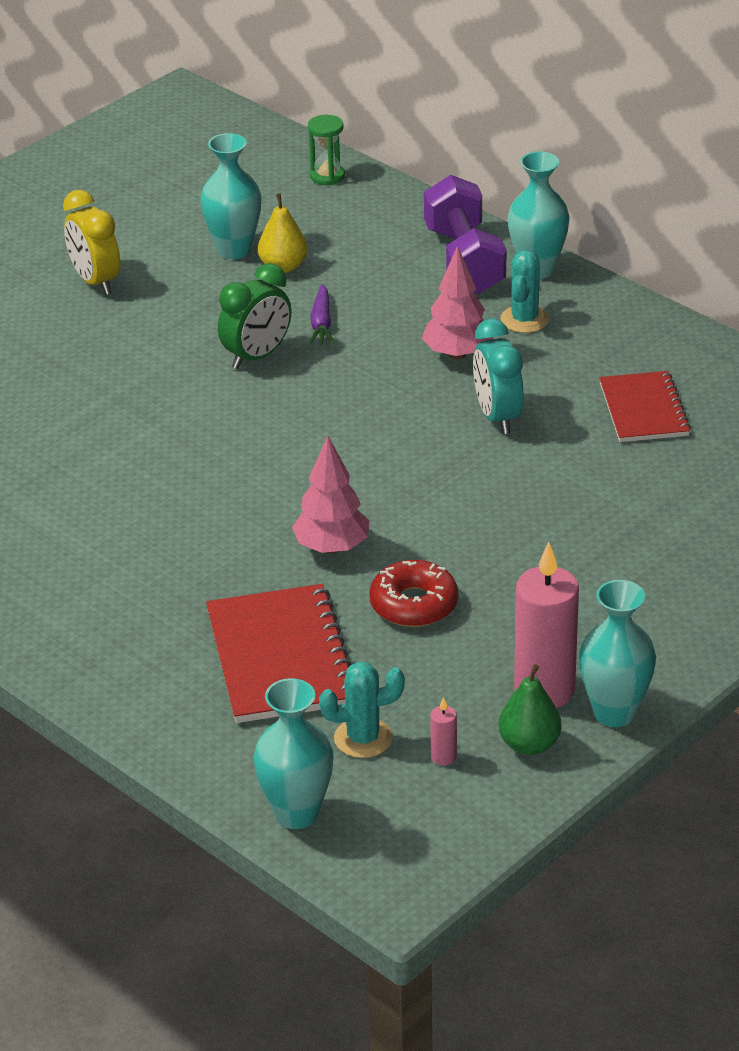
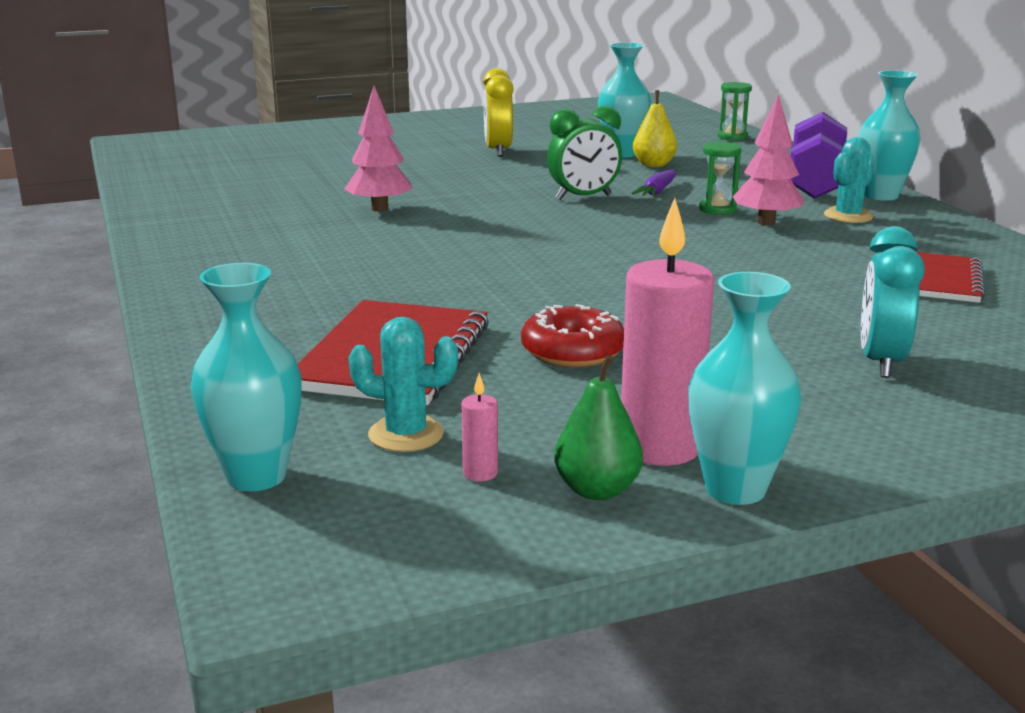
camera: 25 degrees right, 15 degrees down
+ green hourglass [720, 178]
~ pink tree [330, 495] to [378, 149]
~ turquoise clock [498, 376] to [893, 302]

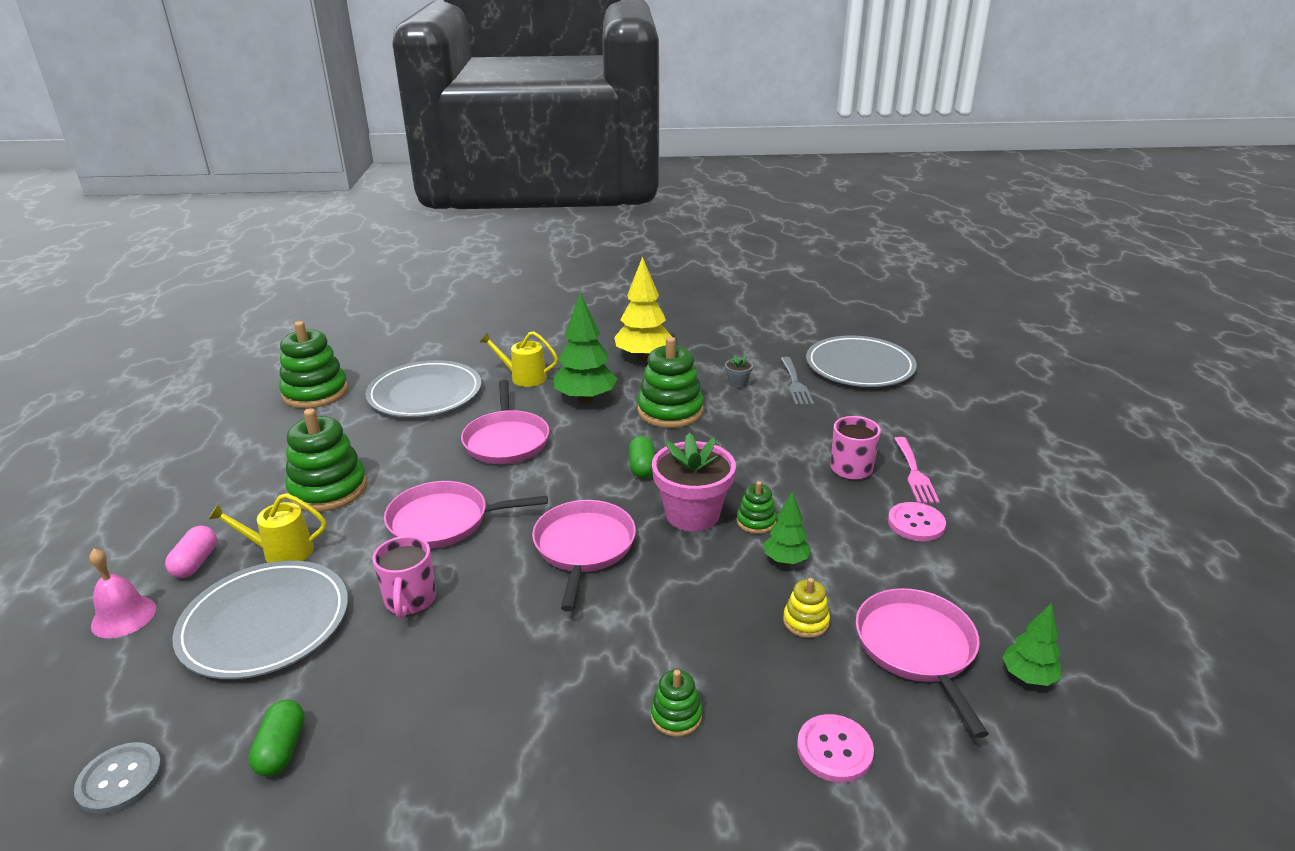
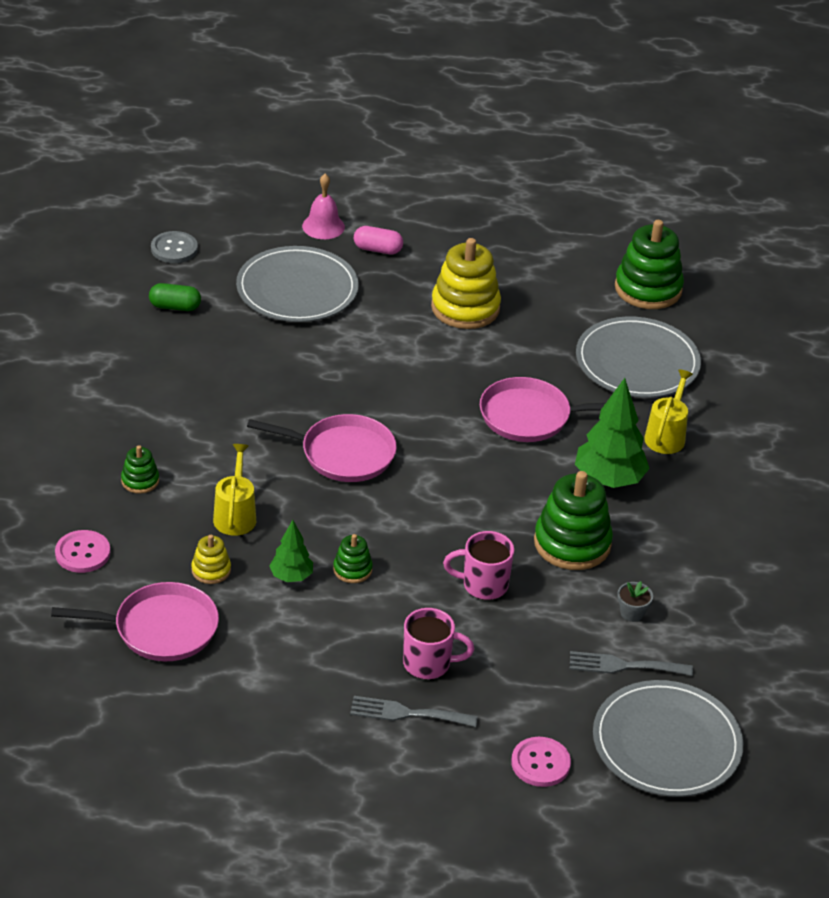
camera: 95 degrees right, 10 degrees up
- pink pan [466, 515]
- yellow tree [643, 309]
- green capsule [641, 457]
- pink flower pot [694, 482]
- green tree [1031, 644]
~ yellow watering can [267, 528] to [234, 490]
~ pink mug [404, 577] to [478, 565]
~ pink button [917, 521] to [541, 762]
~ green stacking toy [326, 460] to yellow stacking toy [466, 283]
~ pink fork [917, 470] to grey fork [414, 711]

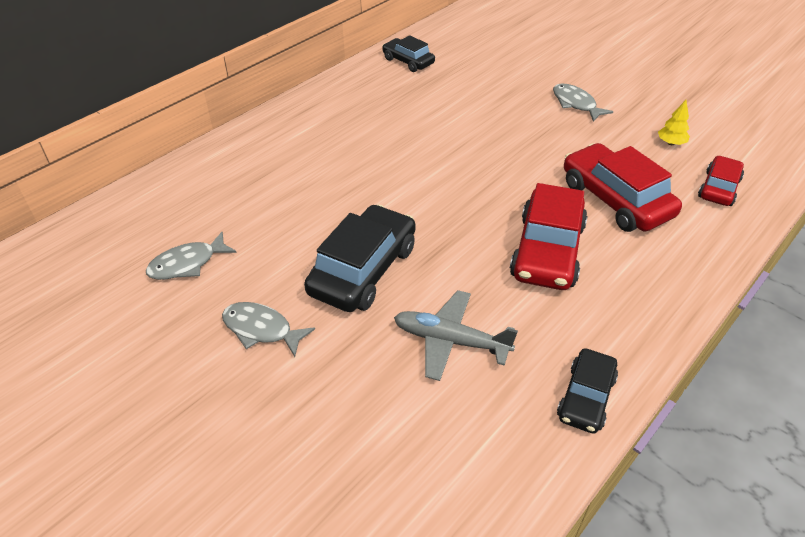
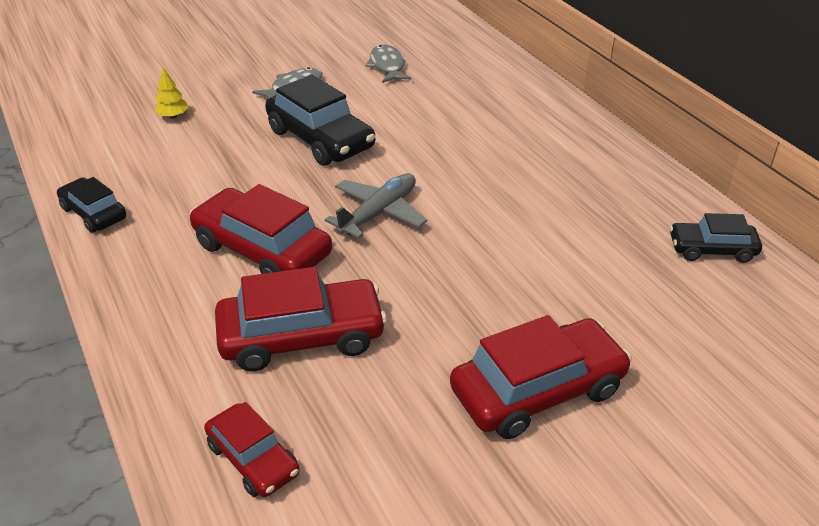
camera: 110 degrees right, 5 degrees down
~ grey plane [456, 335] to [376, 206]
~ yellow tree [674, 122] to [171, 93]
~ grey fish [583, 102] to red car [541, 377]
~ black car [408, 53] = [716, 238] 150 degrees counterclockwise

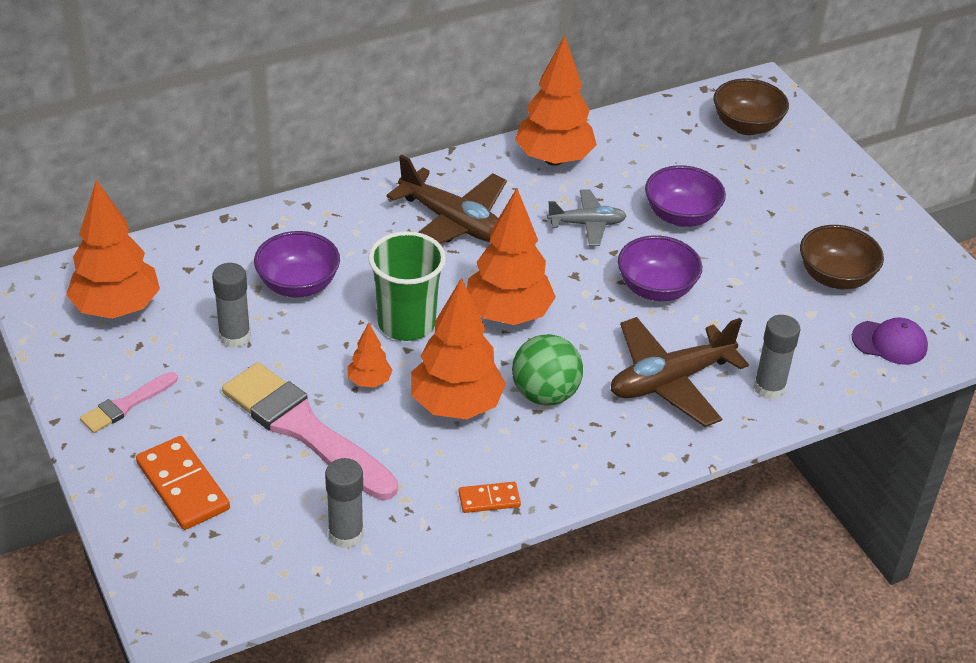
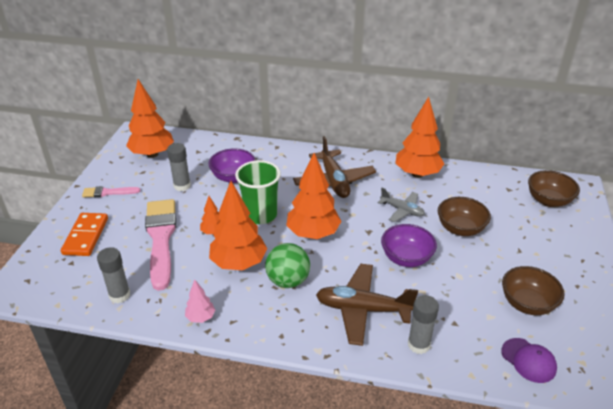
camera: 40 degrees right, 5 degrees down
~ orange domino [489, 497] to pink tree [200, 301]
~ purple bowl [685, 196] to brown bowl [464, 216]

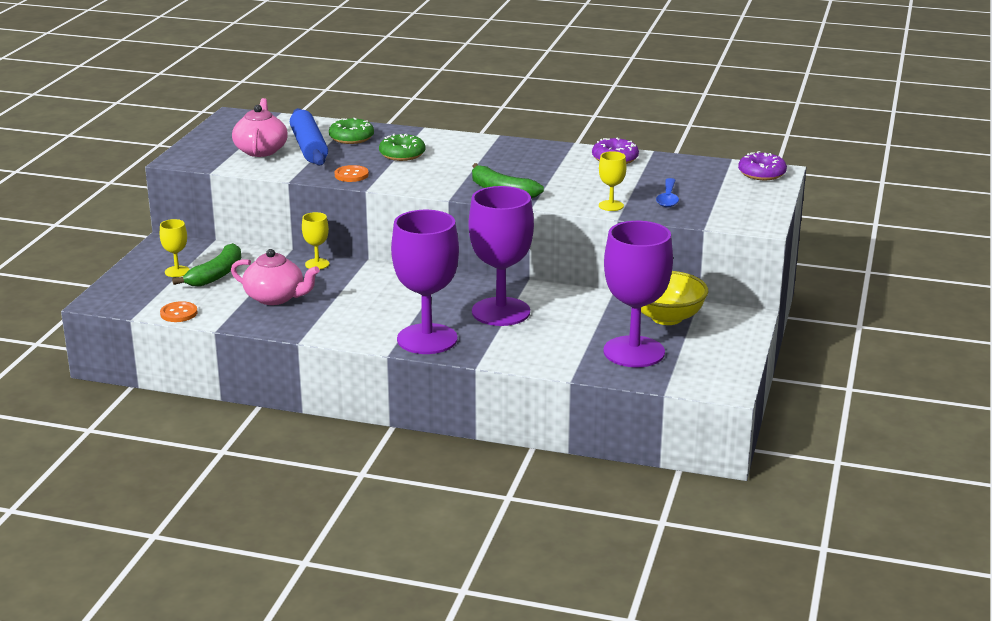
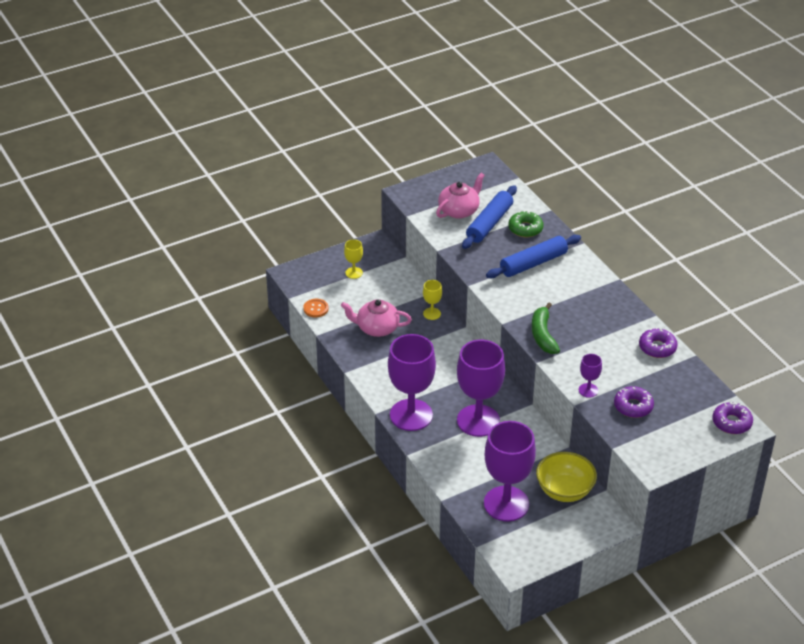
camera: 45 degrees right, 15 degrees up
- green banana [206, 265]
- orange button [352, 173]
~ green donut [402, 147] to blue rolling pin [533, 256]
~ blue spoon [667, 193] to purple donut [634, 402]
~ yellow goblet [612, 181] to purple goblet [590, 376]
~ pink teapot [275, 277] = [376, 318] 120 degrees clockwise

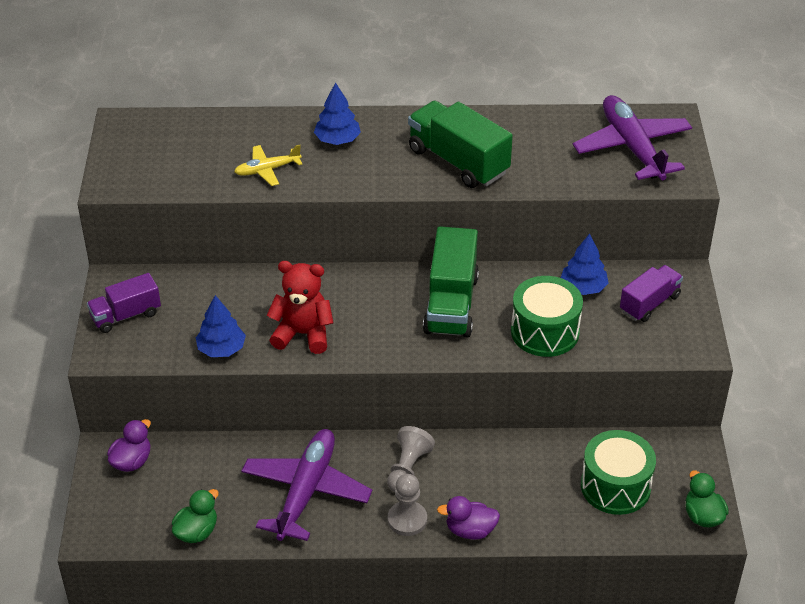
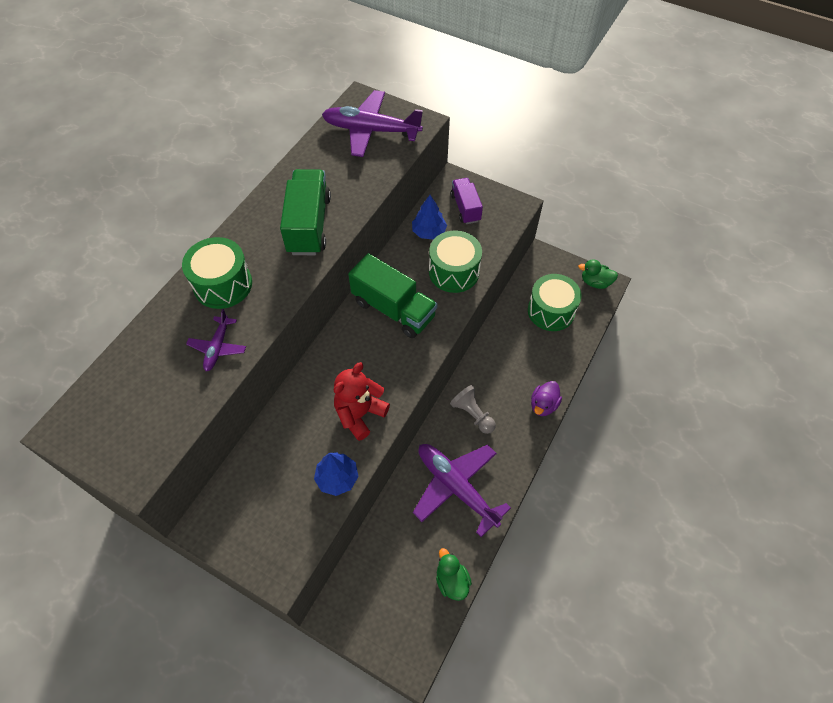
camera: 60 degrees left, 15 degrees up
- purple truck [124, 303]
- purple duck [129, 445]
- grey pawn [407, 505]
~ blue tree [337, 113] to green drum [217, 273]
~ yellow plane [268, 165] to purple plane [216, 340]
~ green truck [460, 144] = [305, 212] 105 degrees clockwise

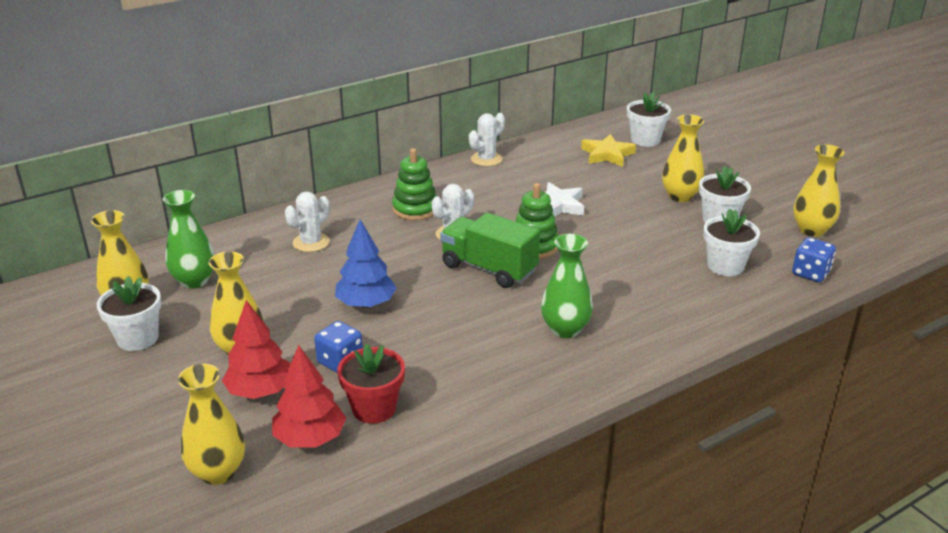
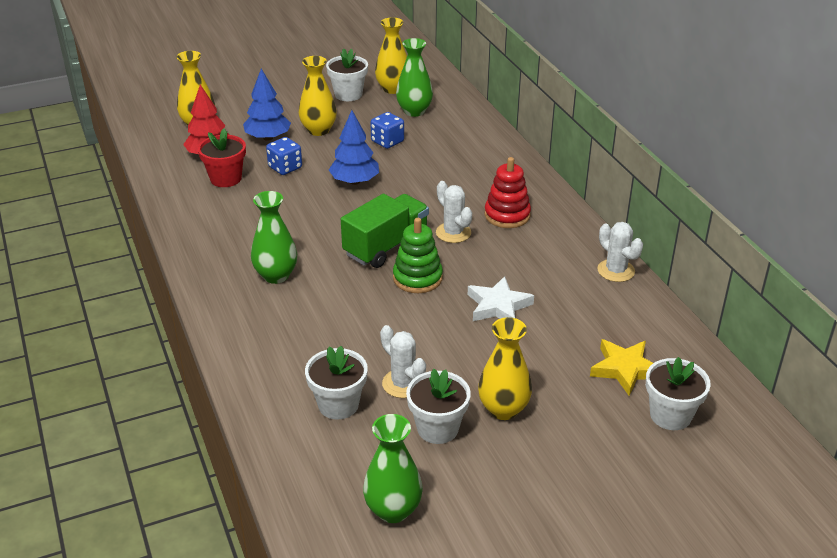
camera: 100 degrees right, 5 degrees up
~ white cactus [307, 222] to [403, 361]
~ blue dice [814, 259] to [387, 130]
~ red tree [256, 349] to blue tree [267, 105]
~ green stacking toy [414, 184] to red stacking toy [508, 192]
~ yellow vase [819, 190] to green vase [393, 468]

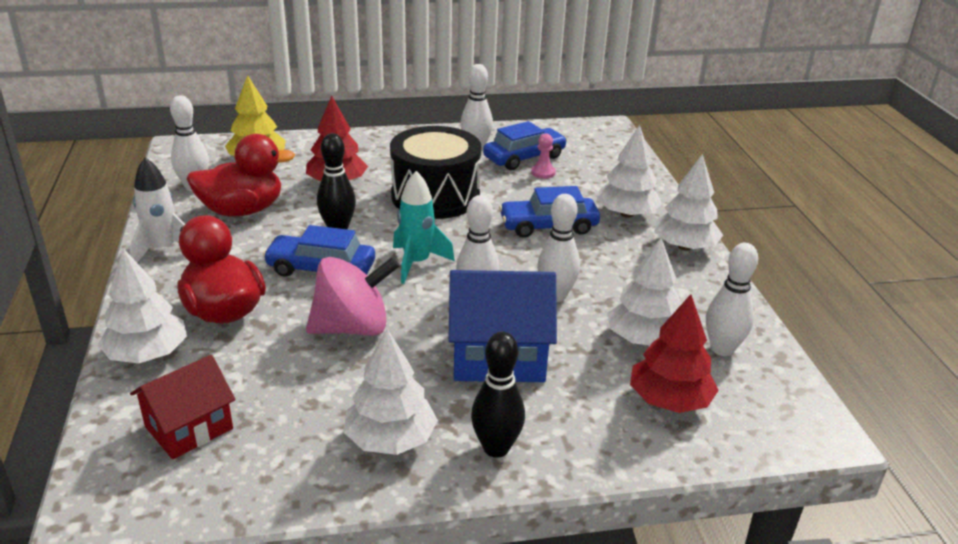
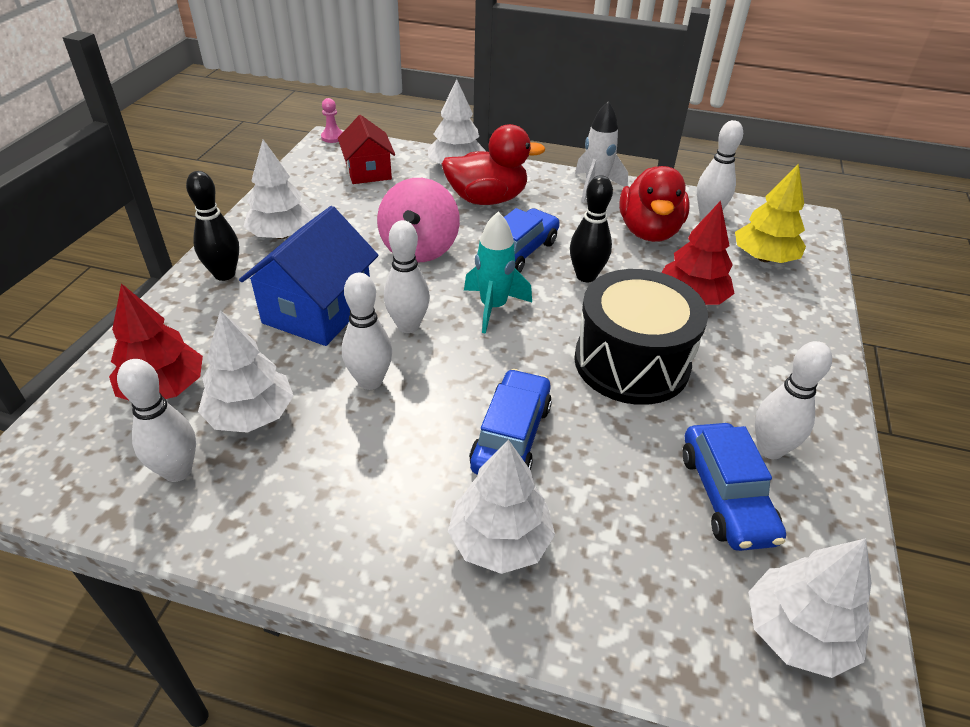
camera: 115 degrees right, 10 degrees up
~ pink pawn [543, 156] to [332, 120]
~ white tree [688, 202] to [810, 608]

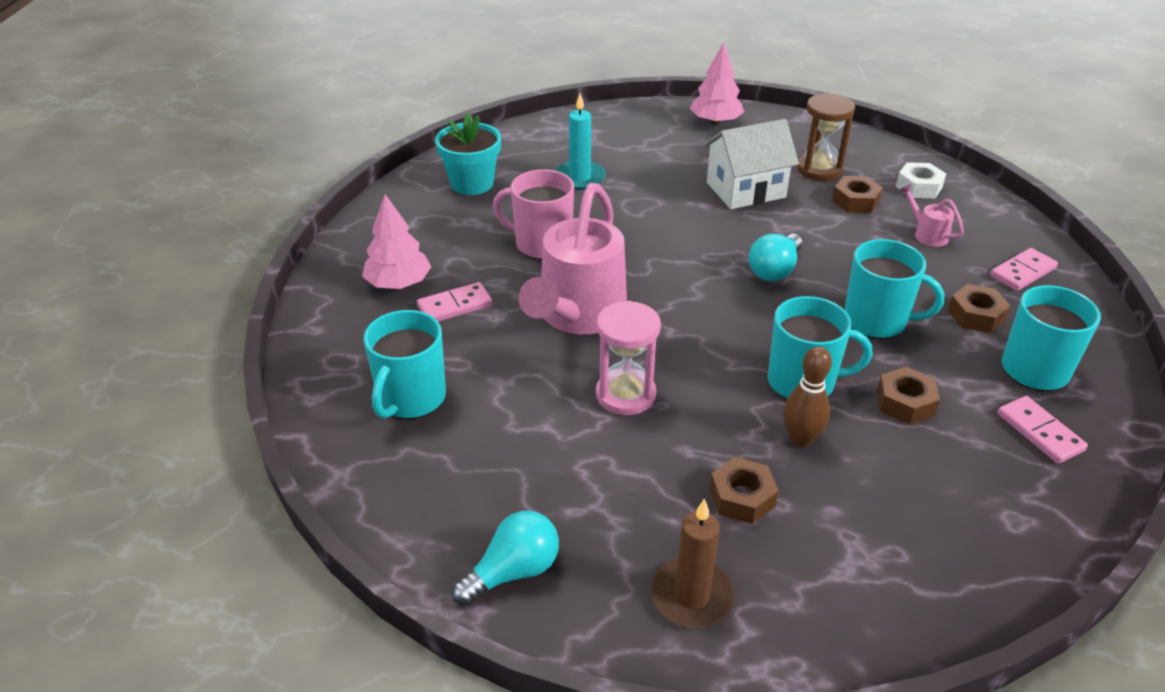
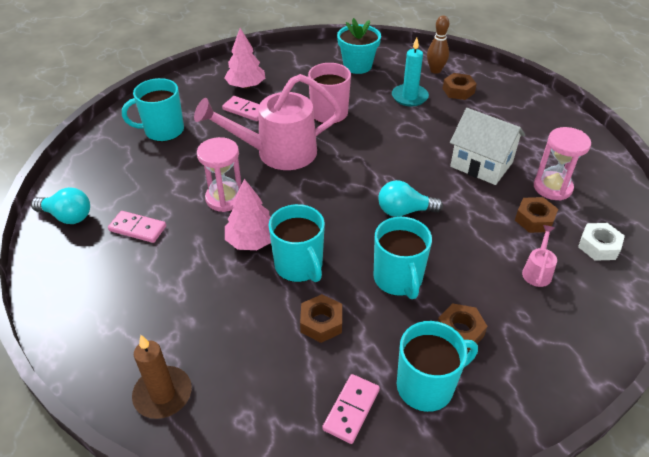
camera: 55 degrees right, 5 degrees up
~ brown candle [693, 563] to [162, 377]
~ pink tree [717, 83] to [248, 214]
~ brown nut [744, 490] to [460, 86]
~ brown bowling pin [807, 396] to [438, 45]
~ pink domino [1024, 269] to [137, 227]
~ brown hourglass [826, 137] to pink hourglass [562, 164]

